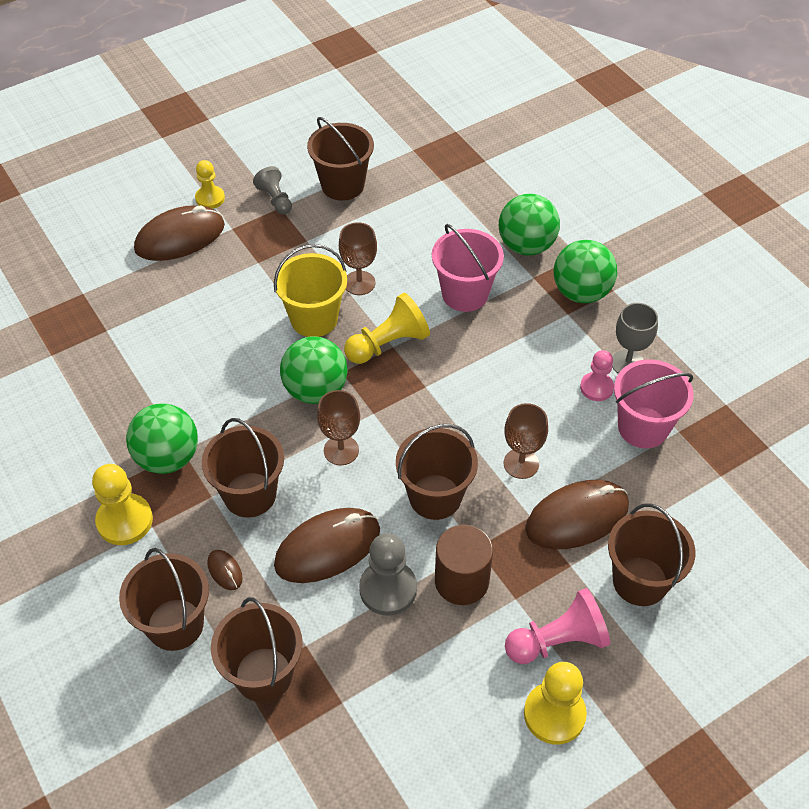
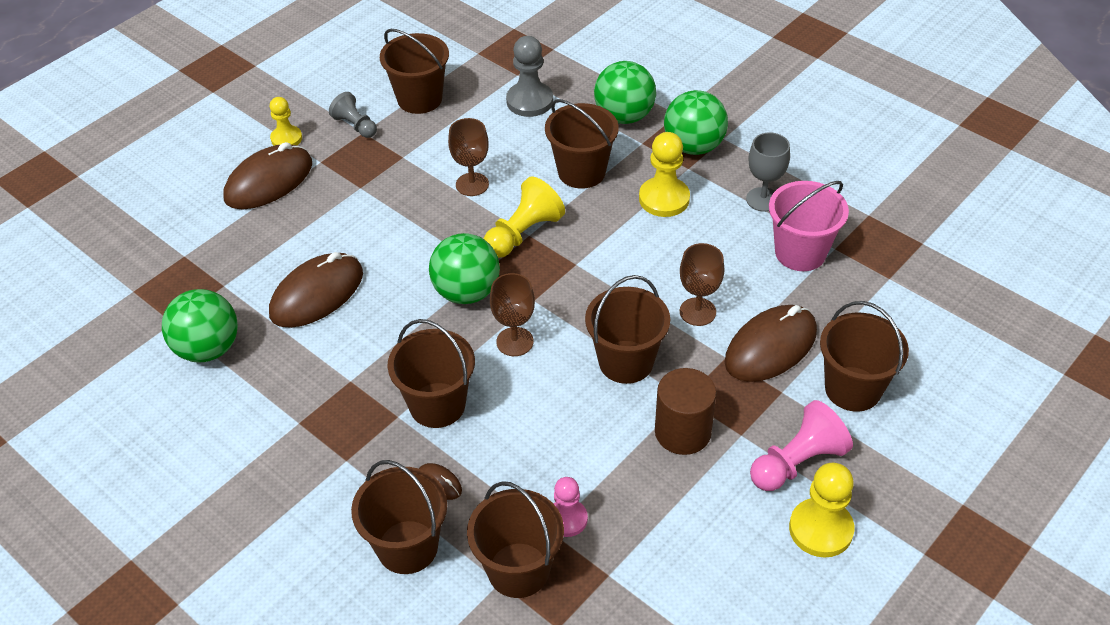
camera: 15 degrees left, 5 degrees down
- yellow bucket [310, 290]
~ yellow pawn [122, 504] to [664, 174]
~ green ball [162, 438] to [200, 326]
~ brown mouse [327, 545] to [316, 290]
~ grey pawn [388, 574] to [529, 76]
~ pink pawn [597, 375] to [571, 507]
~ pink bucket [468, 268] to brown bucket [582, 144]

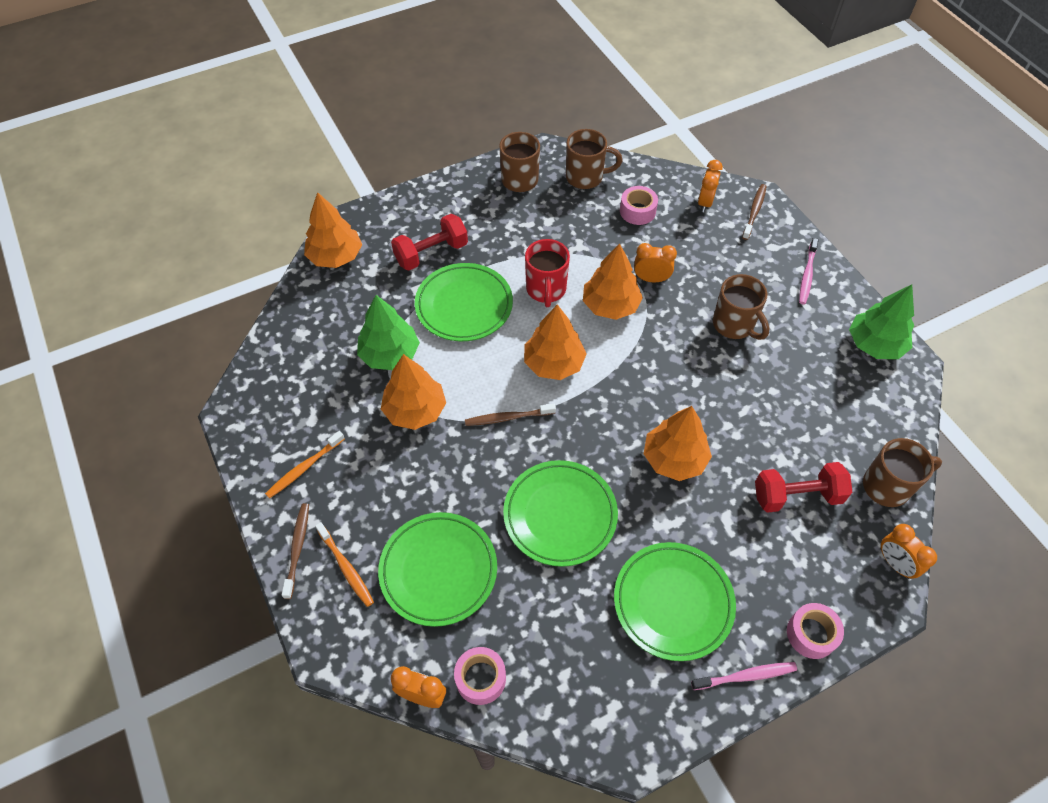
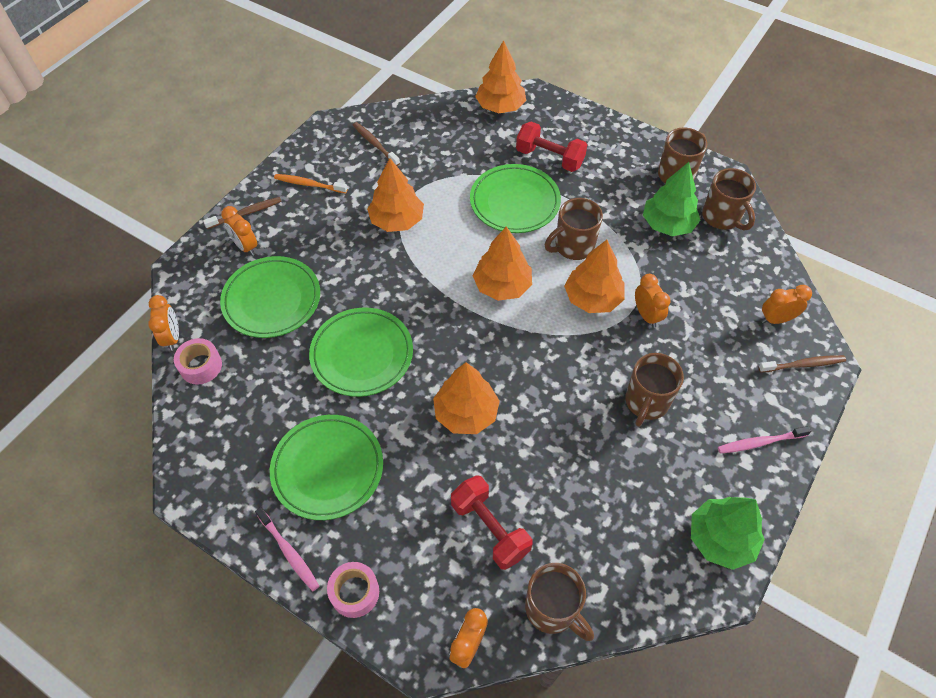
camera: 60 degrees right, 0 degrees up
- pink tape [639, 205]
~ green tree [388, 332] to [672, 199]
~ brown toothbrush [510, 415] to [376, 144]
~ orange toothbrush [344, 564] to orange clock [239, 231]
~ red mug [547, 273] to brown mug [574, 229]

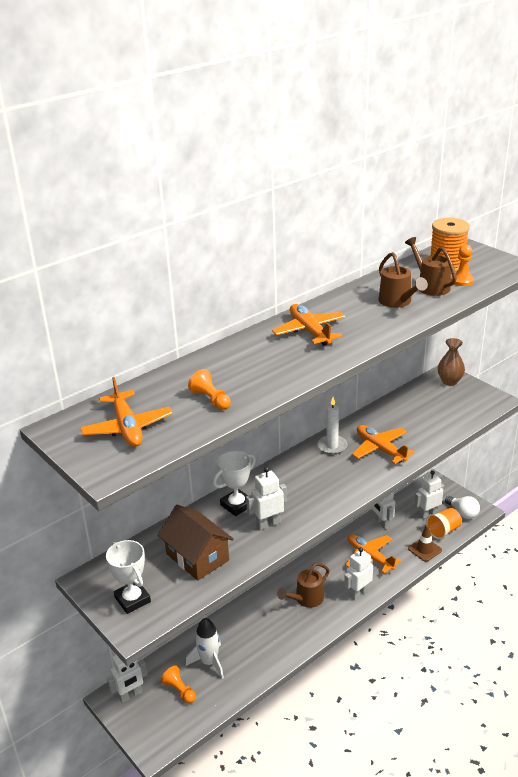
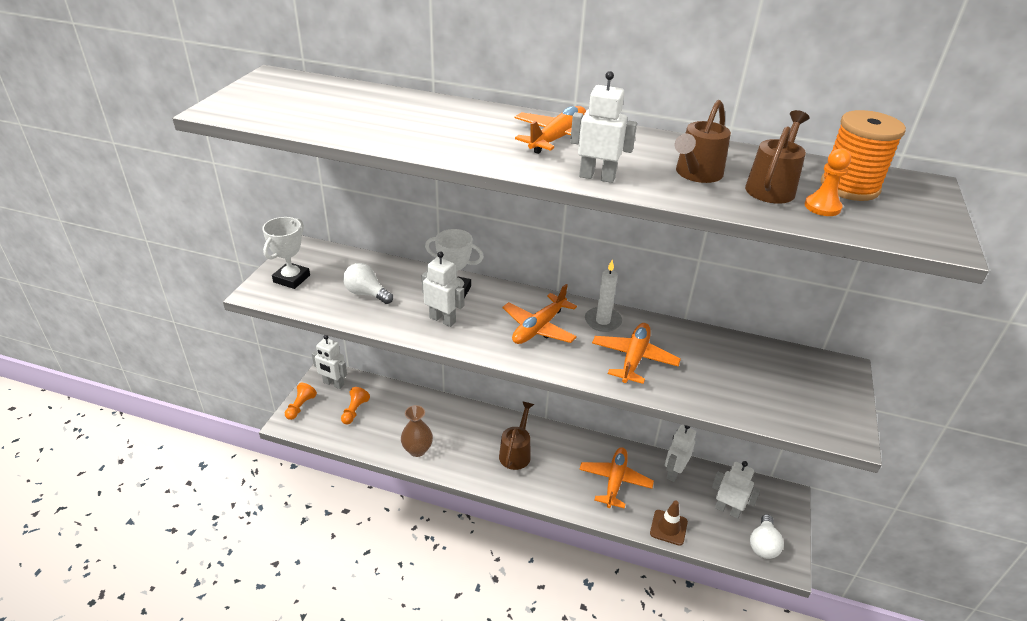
camera: 55 degrees right, 5 degrees up
- white rocket [205, 648]
- orange cup [444, 523]
~ orange plane [126, 412] to [539, 314]
~ orange pawn [209, 389] to [301, 401]
~ white robot [358, 573] to [603, 127]
~ brown vase [451, 362] to [417, 431]
~ brown house [196, 543] to white light bulb [368, 283]
~ brown watering can [303, 585] = [516, 435] 90 degrees clockwise

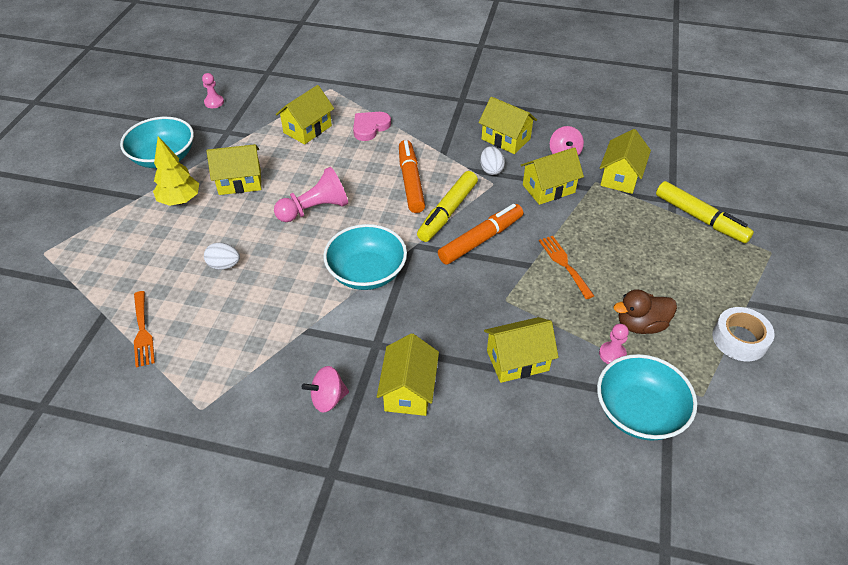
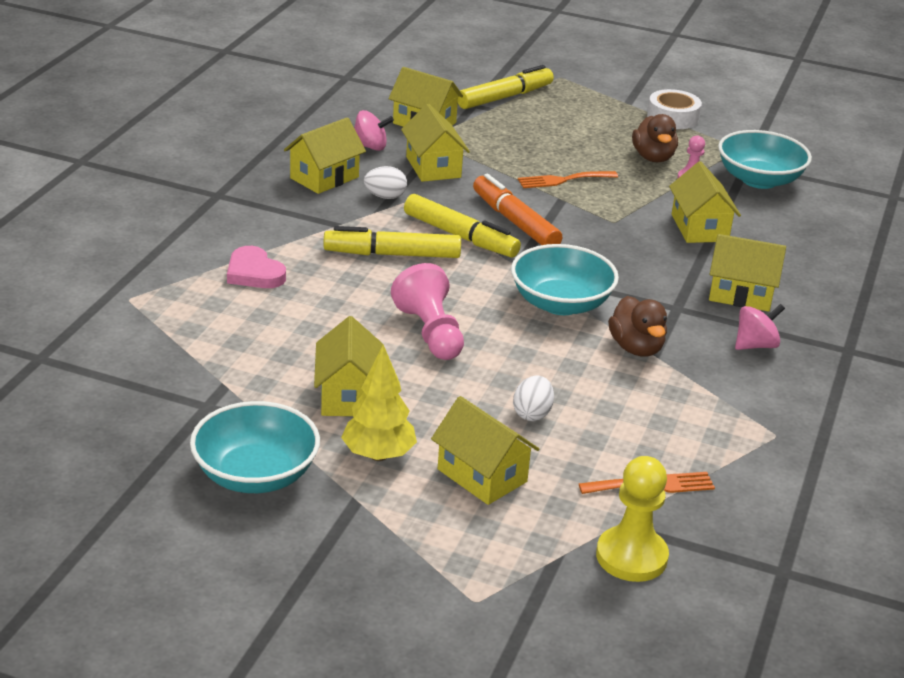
camera: 85 degrees left, 15 degrees down
- pink pawn [213, 90]
+ yellow pawn [632, 519]
+ brown duck [637, 326]
~ yellow house [305, 114] to [485, 450]
~ orange marker [412, 176] to yellow marker [392, 242]
~ pink spinning top [325, 389] = [760, 327] 105 degrees counterclockwise

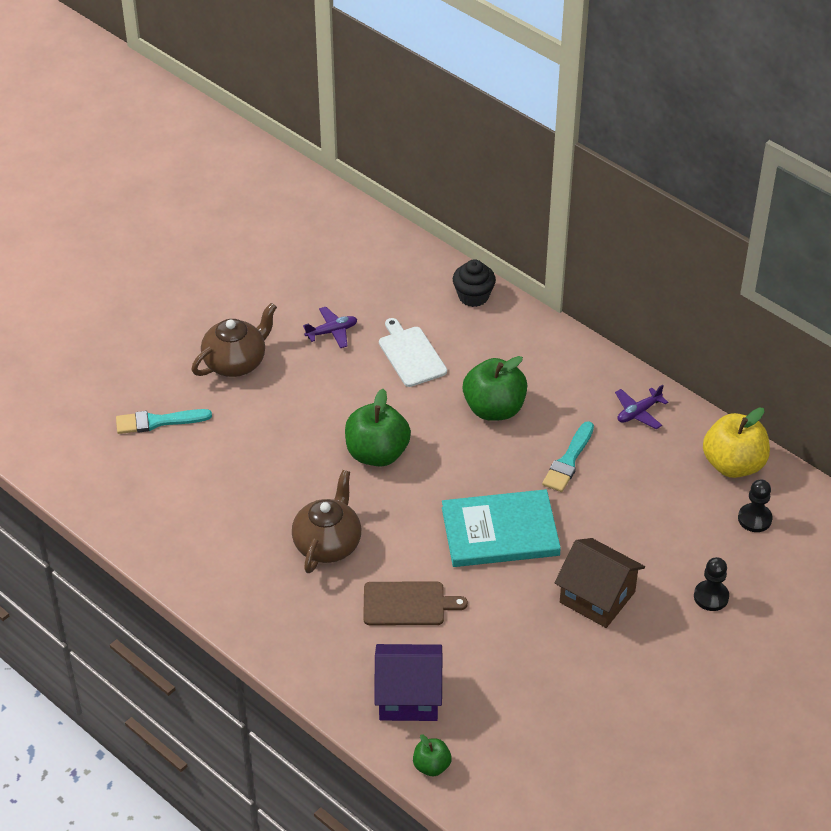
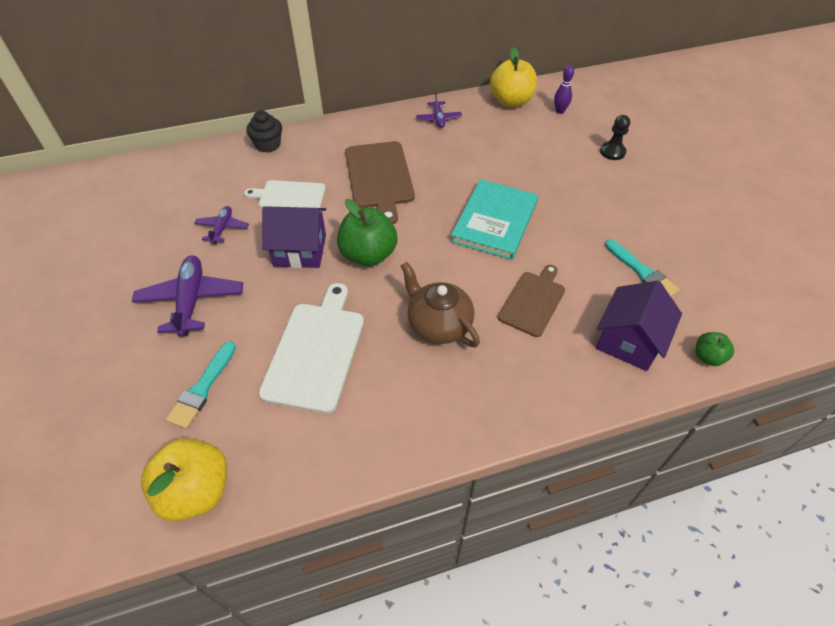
camera: 60 degrees left, 5 degrees up
- brown house [599, 583]
+ yellow apple [184, 480]
+ white cutting board [311, 348]
+ purple house [294, 237]
~ turquoise brush [568, 456] to [642, 267]
~ brown teapot [234, 340] to purple plane [187, 296]
~ green apple [495, 388] to brown cutting board [380, 182]
~ black pawn [755, 505] to purple bowling pin [564, 89]

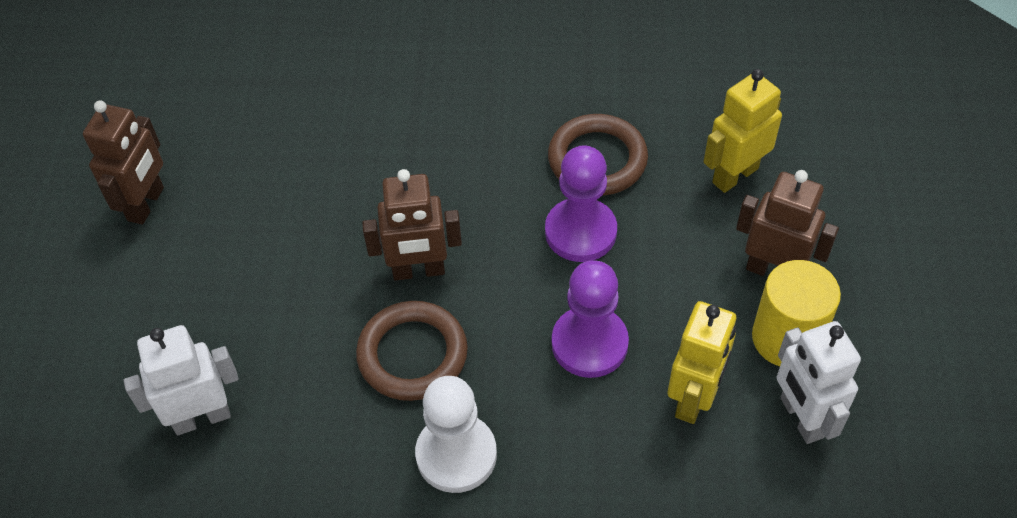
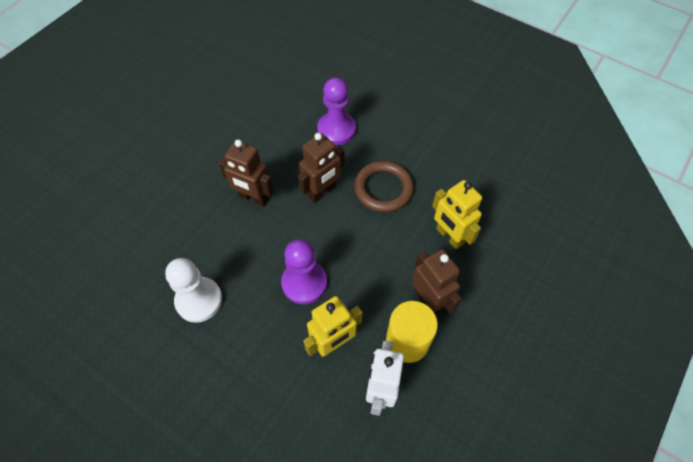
camera: 30 degrees right, 5 degrees up
- white robot [181, 380]
- brown ring [412, 351]
~ brown robot [123, 162] to [321, 168]
~ purple pawn [581, 203] to [336, 111]
~ yellow robot [742, 131] = [457, 214] 120 degrees counterclockwise

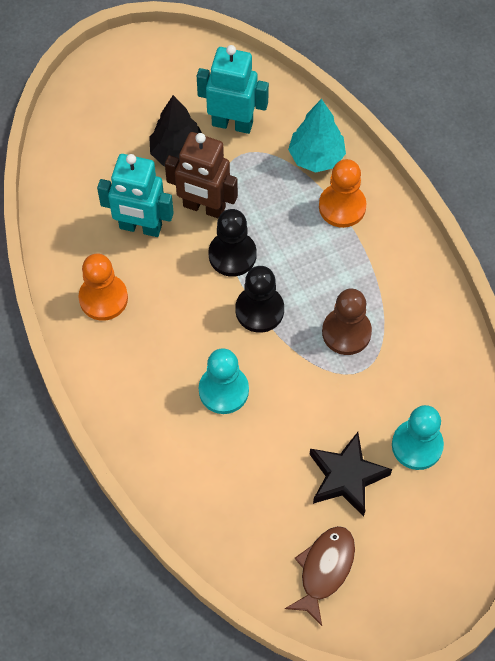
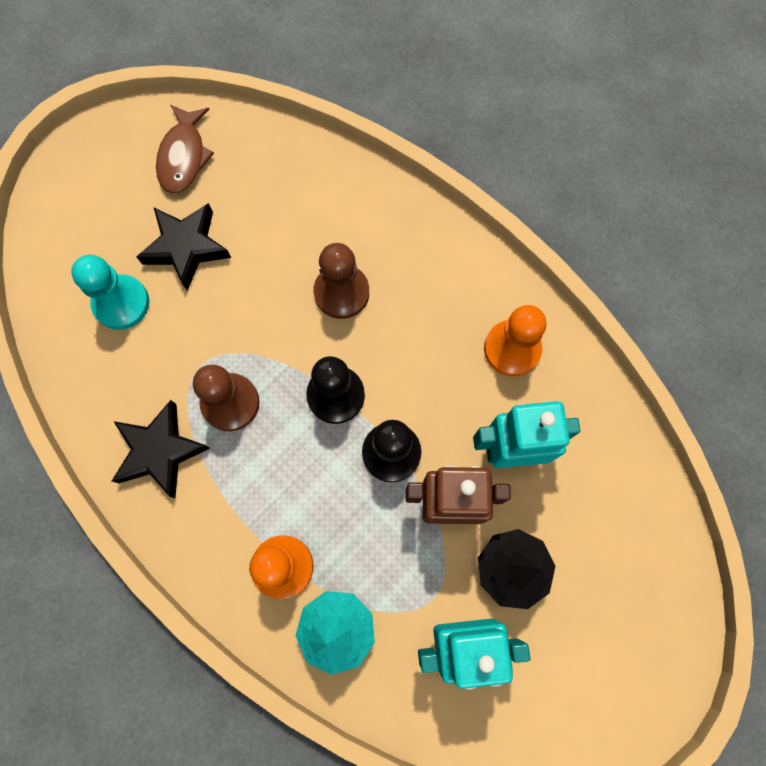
camera: 160 degrees right, 10 degrees up
+ black star [161, 449]
~ turquoise pawn [224, 381] to brown pawn [341, 281]

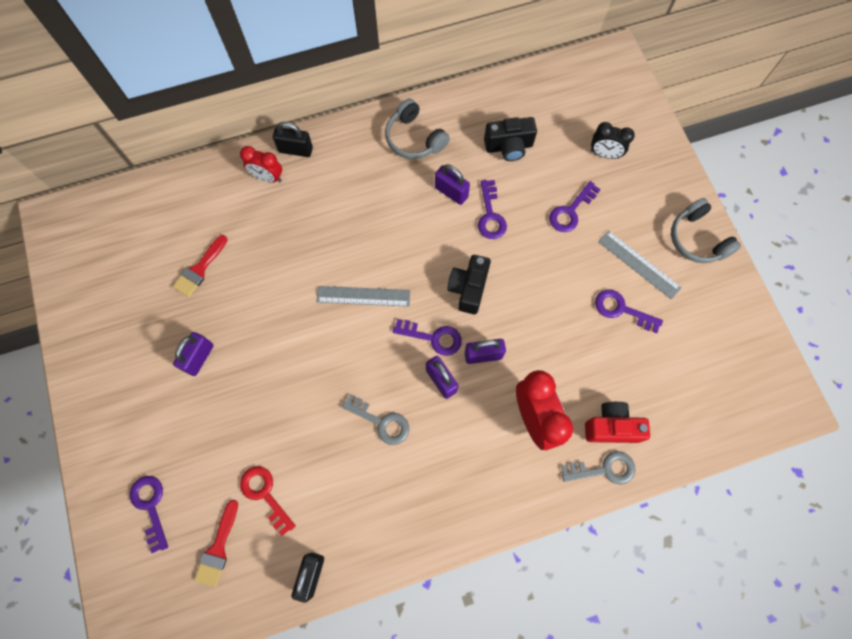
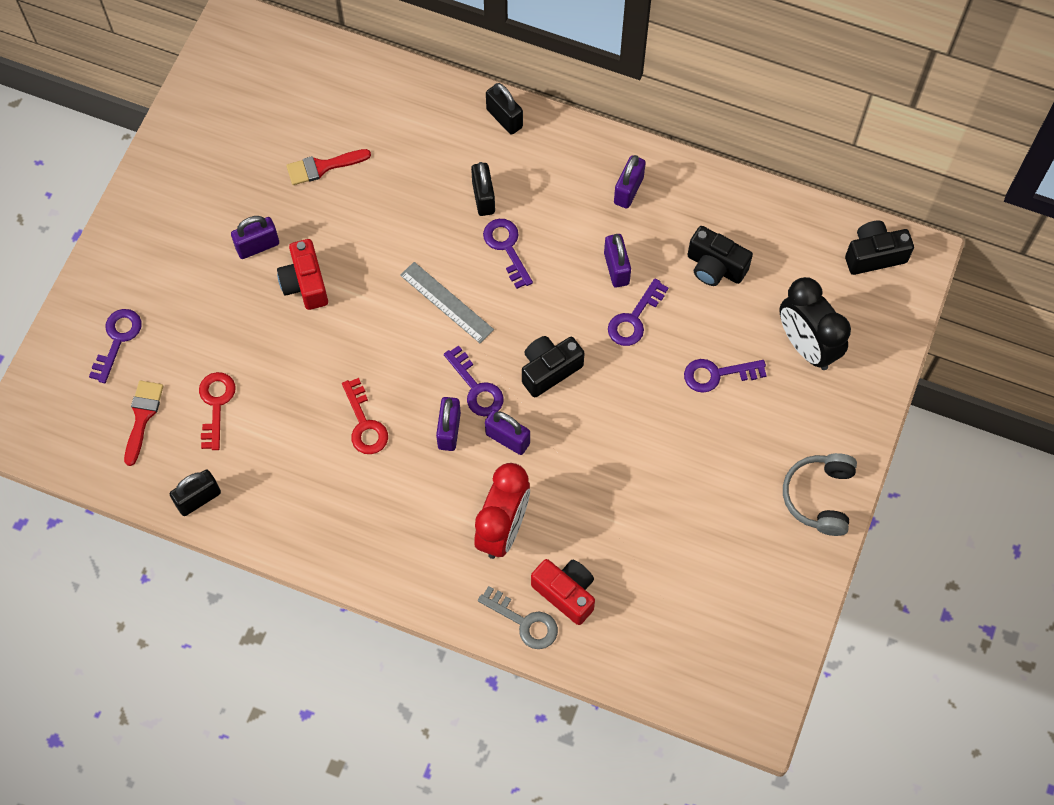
camera: 40 degrees right, 5 degrees down
- red clock [261, 164]
- grey ruler [640, 264]
+ red camera [302, 274]
+ black padlock [483, 189]
+ black camera [879, 248]
~ purple key [629, 311] to [508, 254]
~ grey headphones [417, 128] to purple padlock [630, 182]
~ grey key [375, 419] to red key [365, 416]
~ red brush [216, 543] = [144, 423] 135 degrees clockwise
~ black clock [613, 140] = [815, 323] x1.68

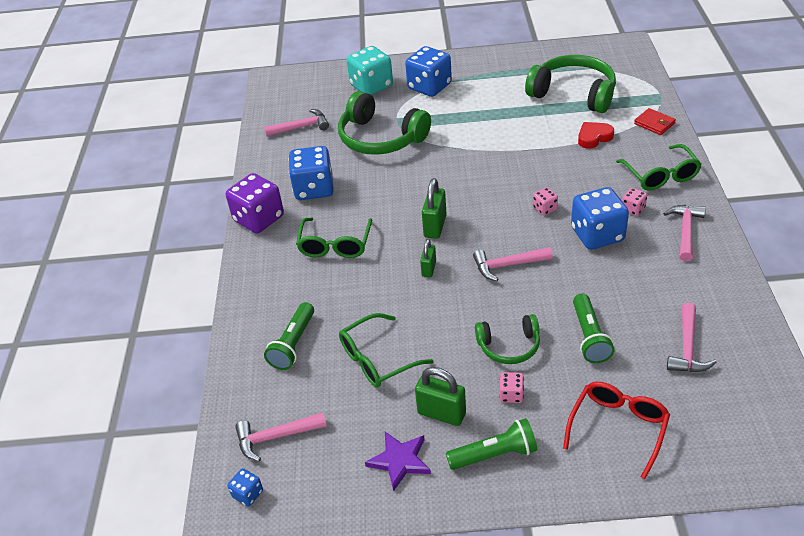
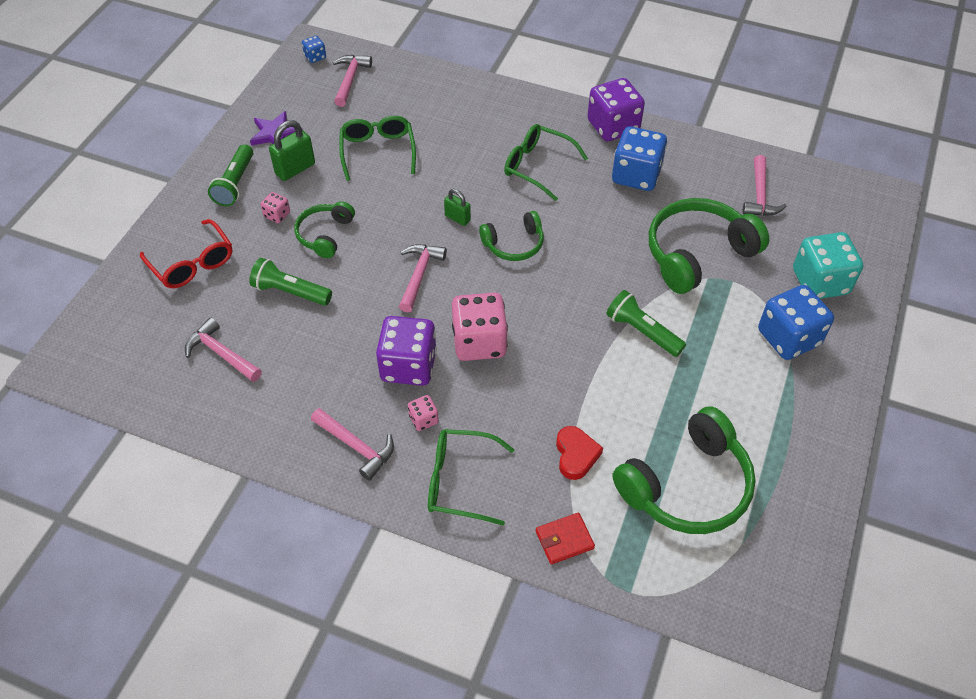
camera: 110 degrees right, 10 degrees up
~ green flashlight [289, 336] to [646, 323]
~ green padlock [434, 208] to green headphones [511, 236]
~ blue dice [600, 218] to purple dice [406, 351]
~ pink dice [545, 201] = [480, 327] x2.18

